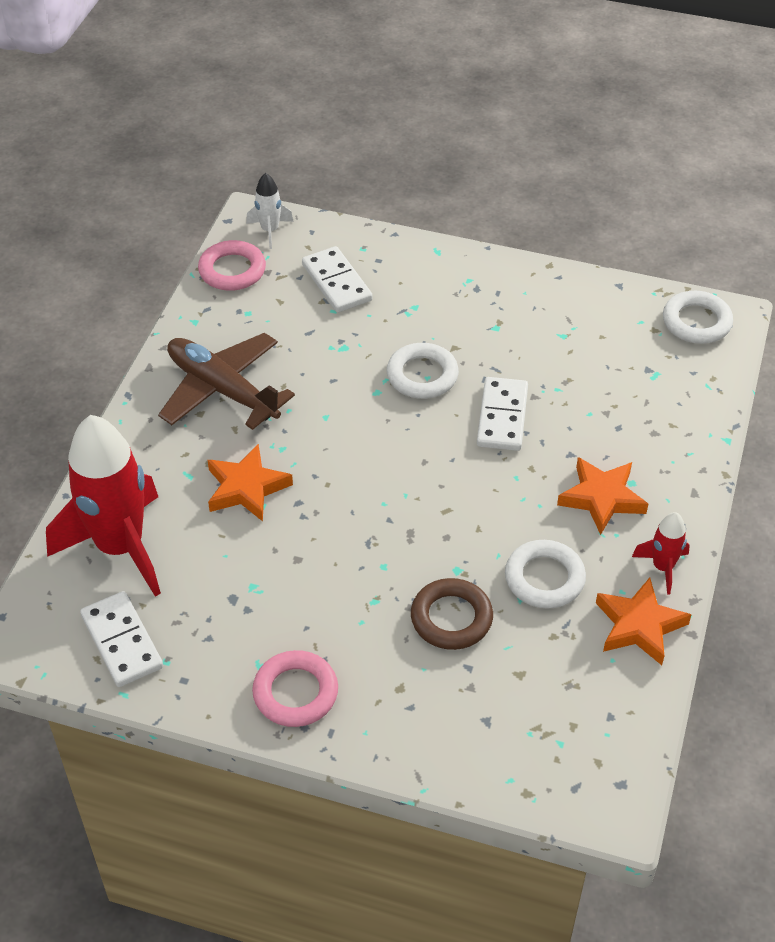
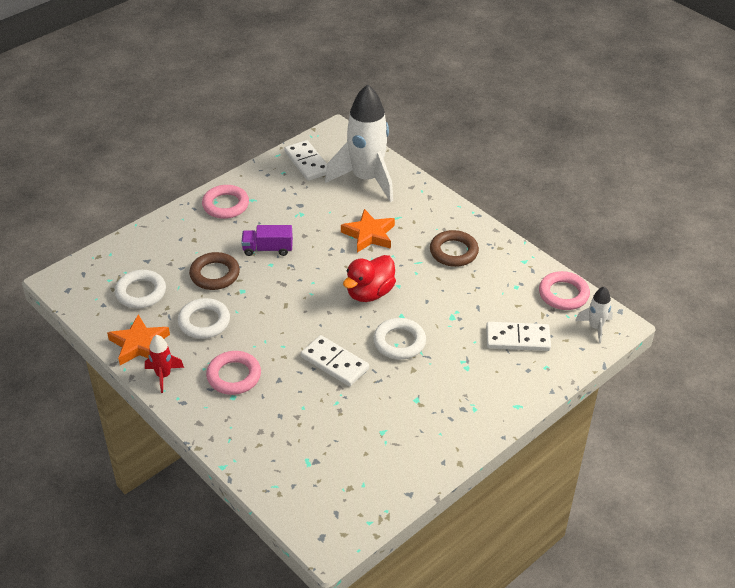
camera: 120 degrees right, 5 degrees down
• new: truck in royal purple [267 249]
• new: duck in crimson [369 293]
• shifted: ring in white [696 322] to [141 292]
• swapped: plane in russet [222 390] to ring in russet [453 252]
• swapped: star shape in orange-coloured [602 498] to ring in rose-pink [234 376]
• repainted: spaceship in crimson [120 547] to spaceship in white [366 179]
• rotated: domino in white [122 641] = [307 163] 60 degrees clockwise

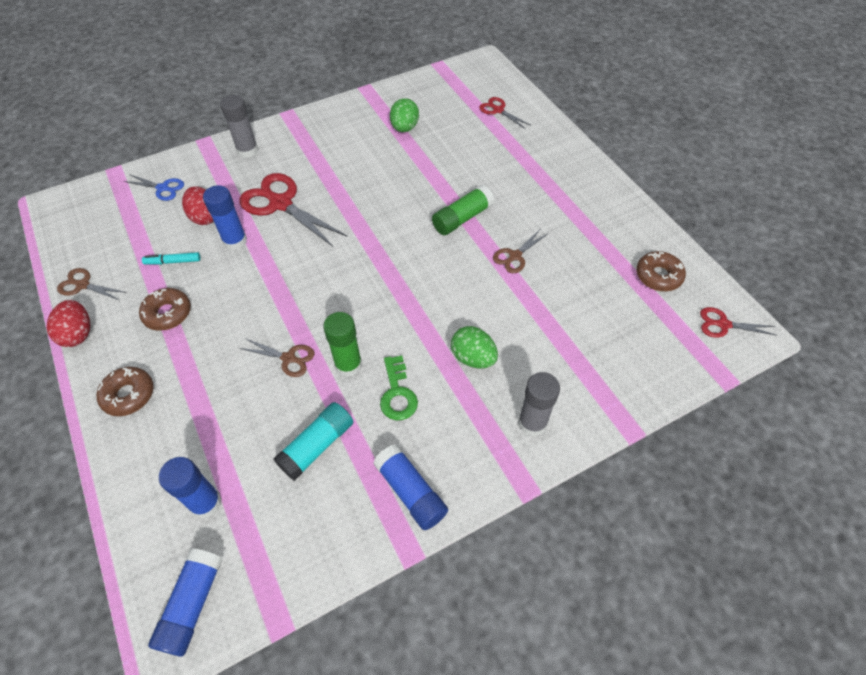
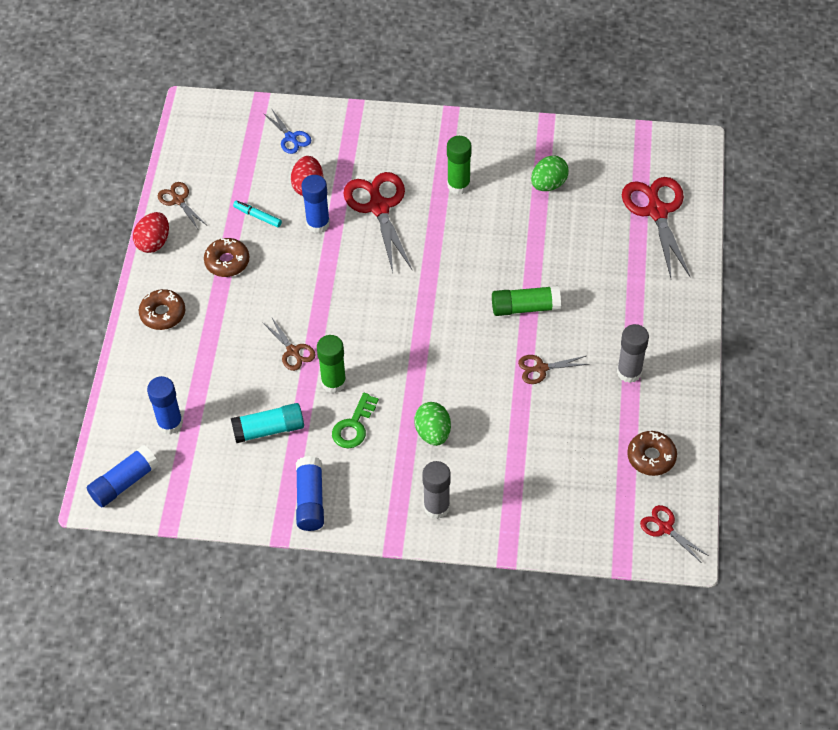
camera: 35 degrees right, 0 degrees up
• new: stick of glue in green [458 185]
• shifted: stick of glue in gray [247 150] to [629 372]
• scaled: pair of scissors in crimson [498 110] = [657 211] x1.91

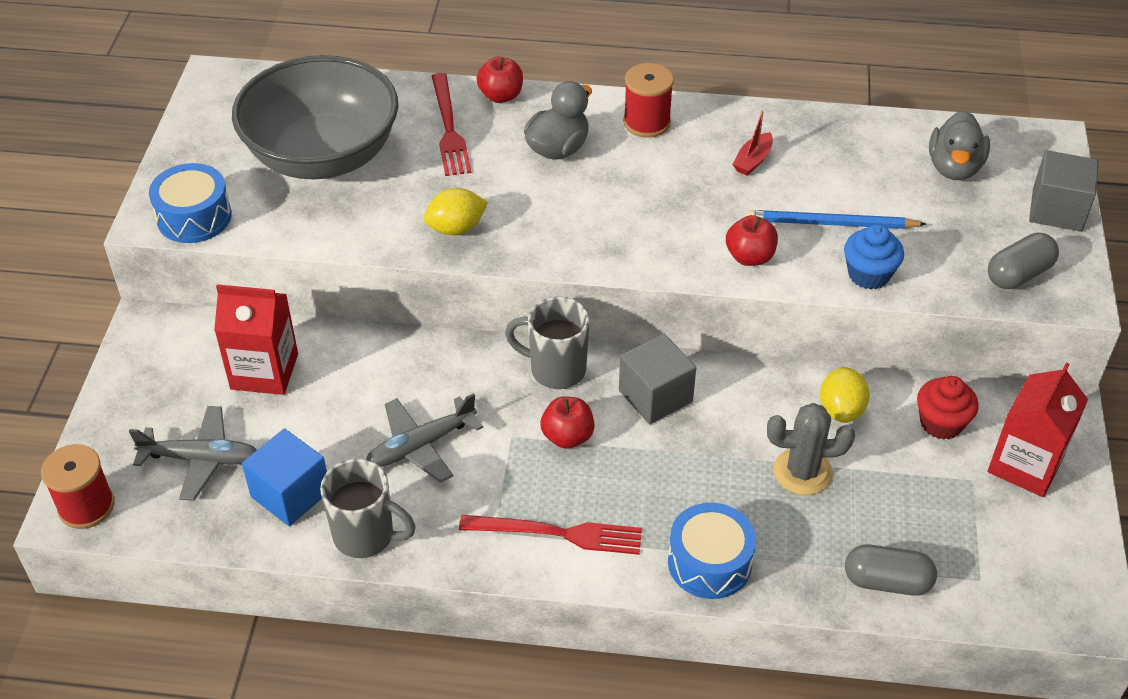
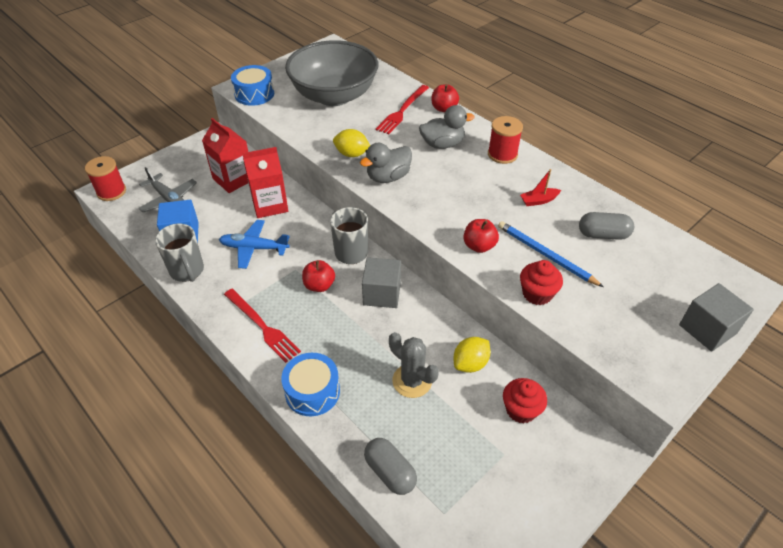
camera: 40 degrees right, 0 degrees up
• shifted: duck in gray [954 168] to [388 177]
• shifted: capsule in gray [1018 274] to [603 235]
• shifted: juice carton in crimson [1025 465] to [270 205]
• repainted: plane in gray [421 446] to plane in royal blue [254 248]
• repainted: muffin in royal blue [869 274] to muffin in crimson [537 294]

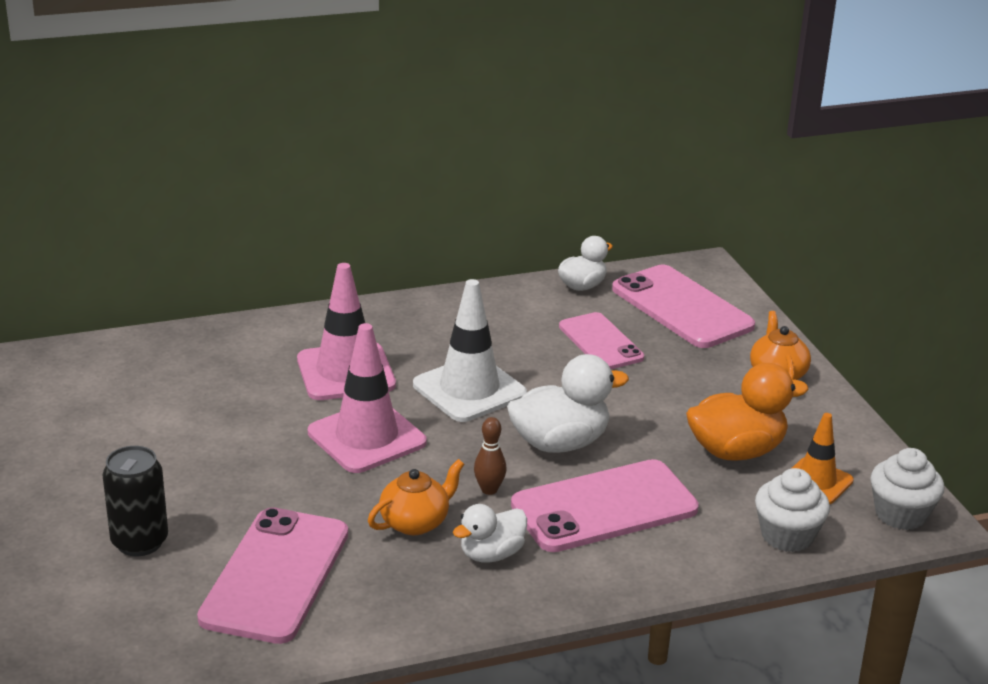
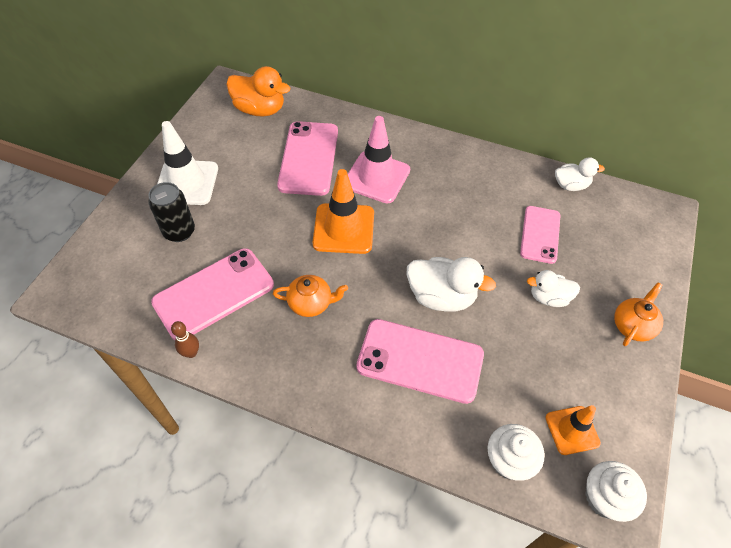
camera: 40 degrees right, 25 degrees up
• shifted: traffic cone in white [469 389] to [186 182]
• shifted: duck in white [491 554] to [549 297]
• shifted: bowling pin in russet [489 490] to [191 353]
• shifted: smartphone in rose-pink [681 308] to [308 158]
• shifted: duck in orange-coloured [736 451] to [260 109]
• repainted: traffic cone in rose-pink [366 437] to traffic cone in orange-coloured [343 229]

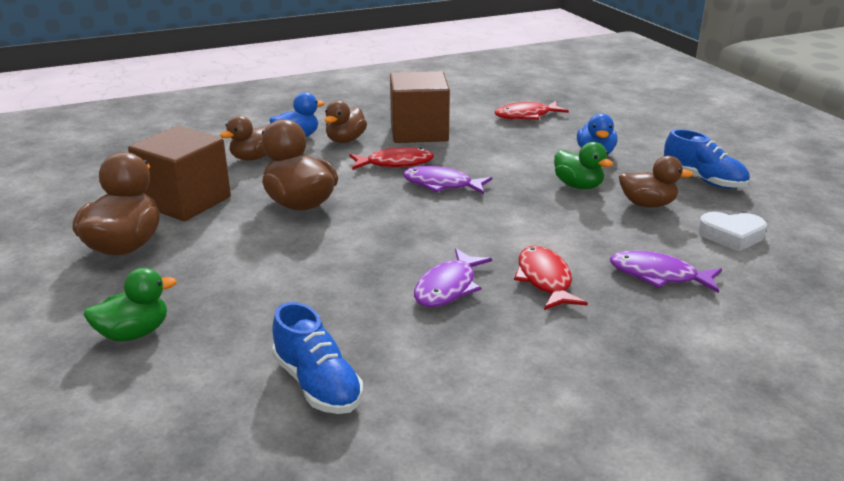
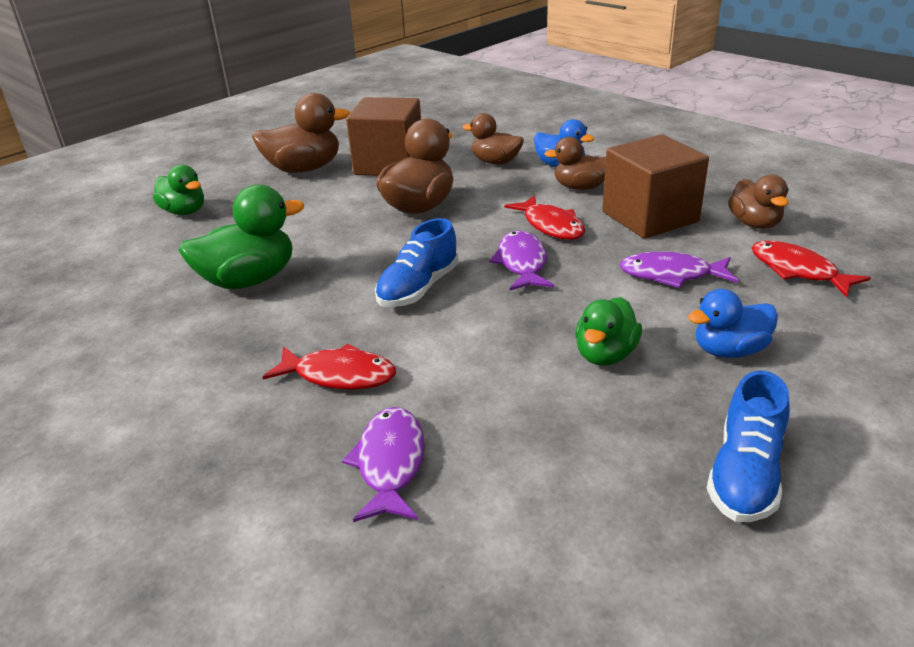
camera: 70 degrees right, 5 degrees up
• gone: heart in white [731 236]
• new: duck in green [249 280]
• shifted: shoe in royal blue [317 384] to [418 288]
• shifted: fish in royal purple [448 287] to [671 275]
• shifted: duck in russet [647 204] to [754 224]
• rotated: fish in crimson [545 280] = [339 375] 45 degrees clockwise

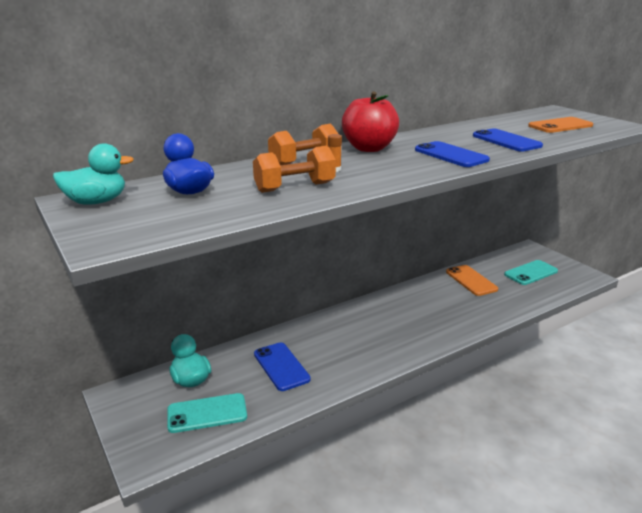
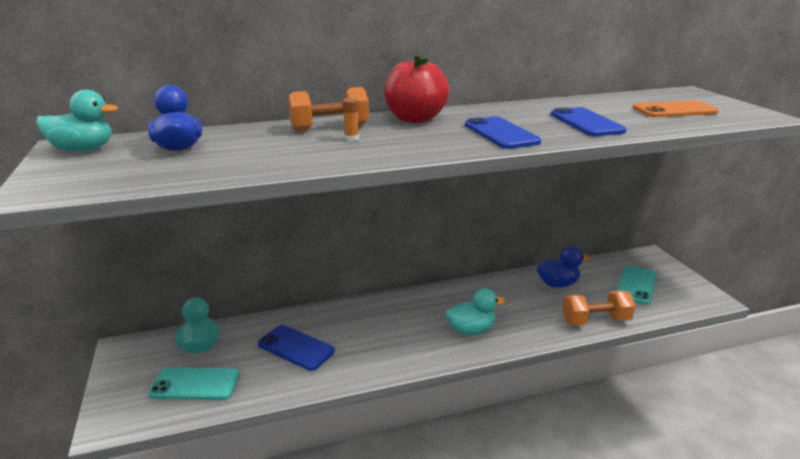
camera: 15 degrees right, 0 degrees up
• new: duck in turquoise [471 330]
• shifted: free weight in orange-coloured [294 187] to [595 320]
• swapped: smartphone in orange-coloured [471 280] to duck in royal blue [557 284]
• rotated: smartphone in royal blue [281 366] = [296 348] 45 degrees counterclockwise
• rotated: smartphone in turquoise [531 273] = [636 285] 45 degrees counterclockwise

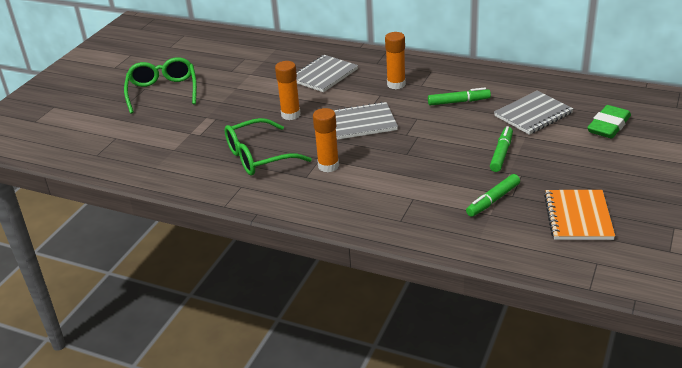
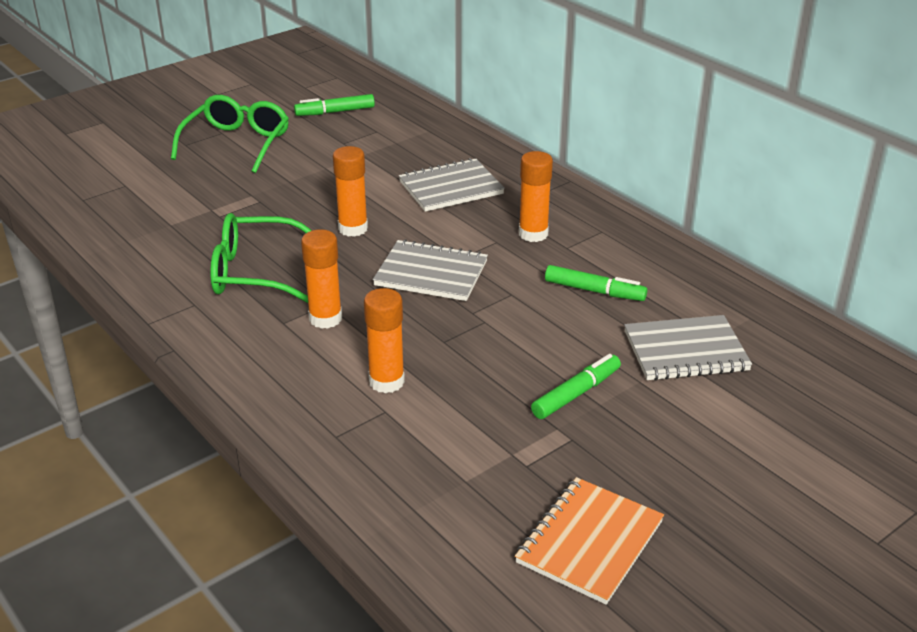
camera: 25 degrees right, 0 degrees up
• gone: gum eraser in green [608 126]
• new: stick of glue in orange-coloured [386 382]
• shifted: felt pen in green [493 200] to [335 112]

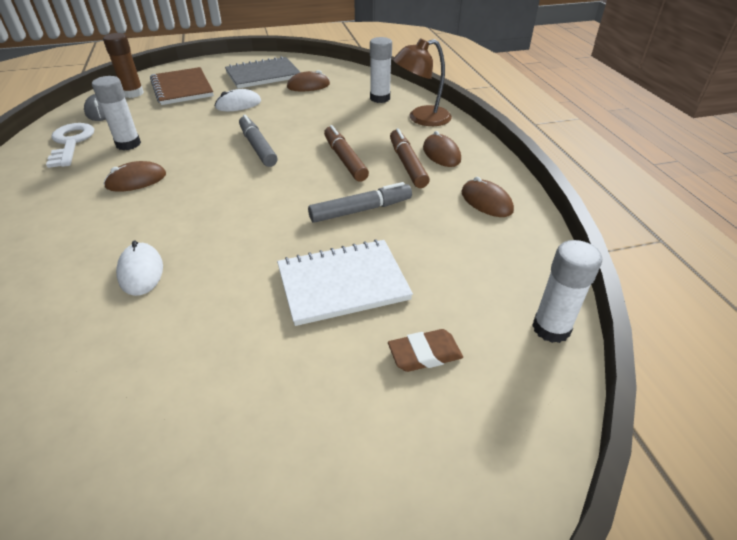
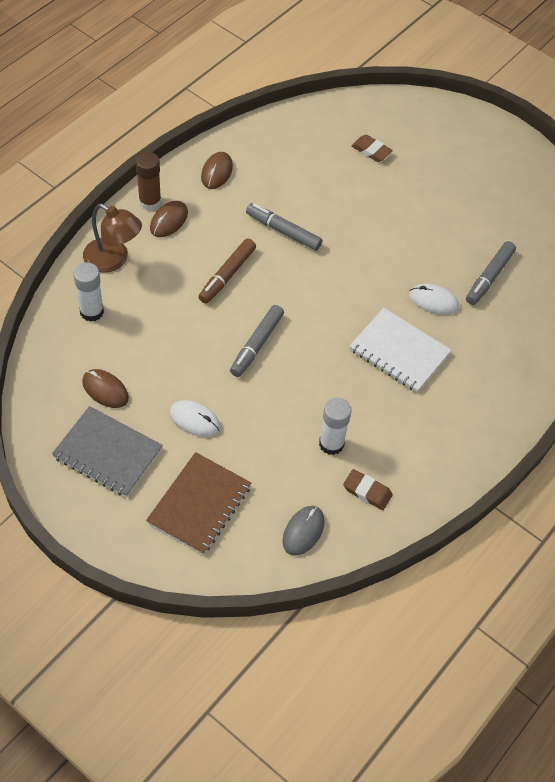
camera: 130 degrees left, 15 degrees up
• gone: PC mouse in russet [136 180]
• gone: felt pen in russet [407 164]
• gone: stick of glue in white [551 328]
• new: felt pen in gray [489 277]
• shifted: stick of glue in russet [133 93] to [150 202]
• shifted: notebook in white [343 283] to [399 352]
• swapped: latchkey in white [71 143] to gum eraser in russet [367 491]
• rotated: PC mouse in white [141 271] = [433 301] 75 degrees clockwise

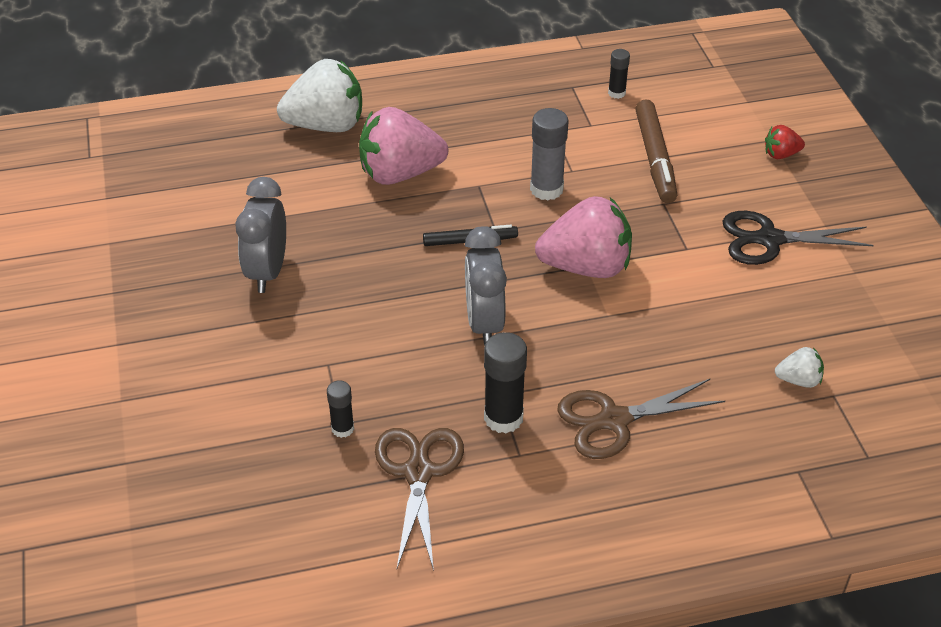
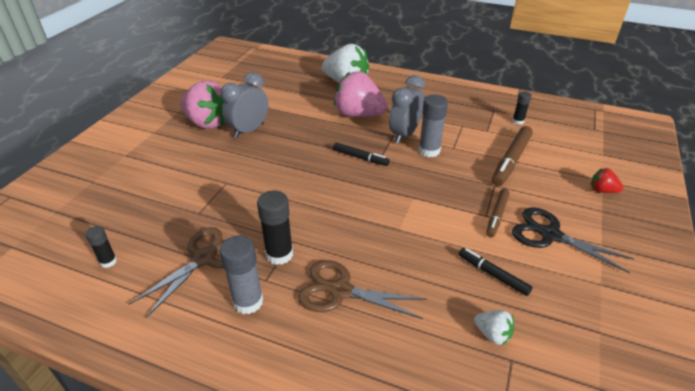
camera: 35 degrees right, 5 degrees down
• new: stick of glue in gray [248 301]
• new: felt pen in jet-black [493 274]
• new: felt pen in russet [497 216]
• shifted: stick of glue in jet-black [342 428] to [108 261]
• shifted: clock in gray [484 323] to [404 134]
• shifted: berry in rose-pink [586 267] to [207 123]

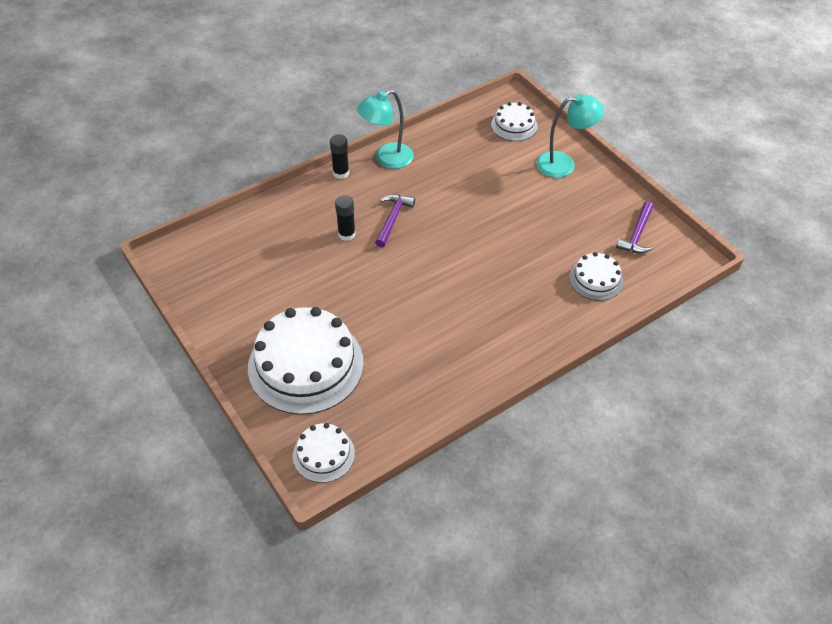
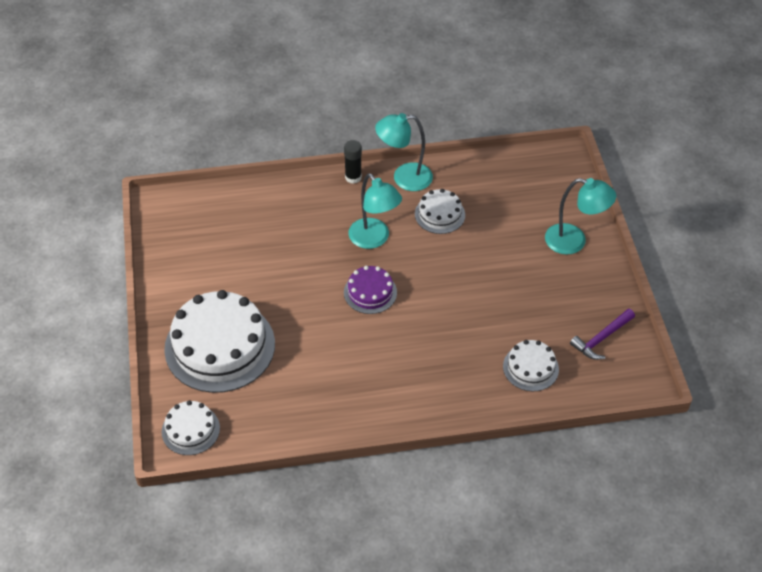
camera: 25 degrees right, 0 degrees up
• gone: stick of glue in jet-black [346 234]
• new: layer cake in royal purple [370 292]
• shifted: layer cake in white [514 125] to [439 214]
• swapped: hammer in royal purple [392 219] to desk lamp in turquoise [374 239]

